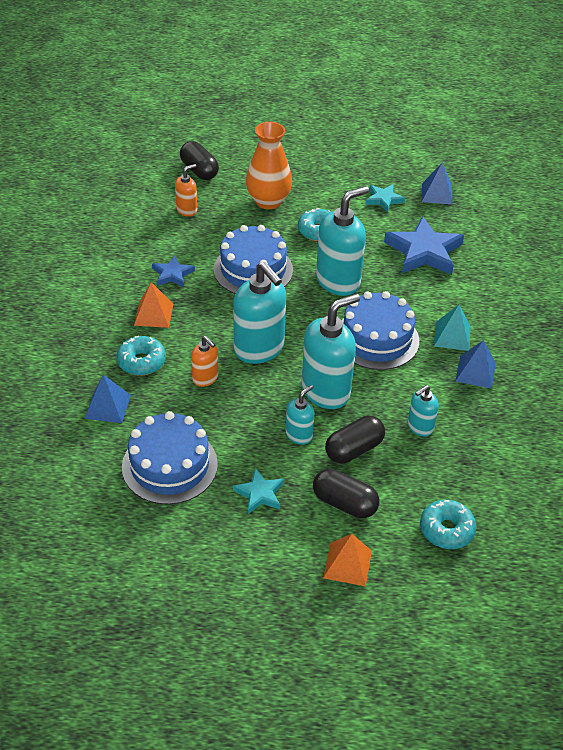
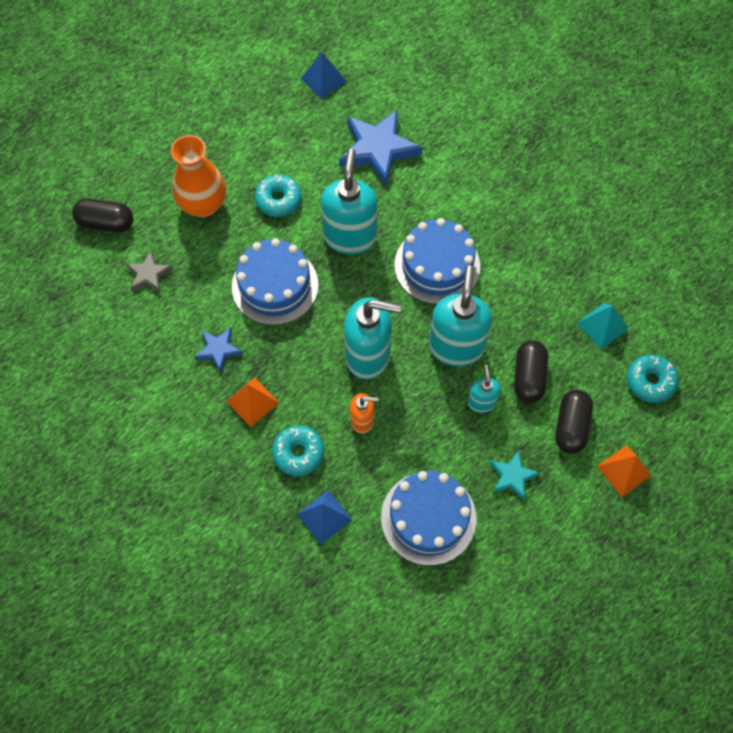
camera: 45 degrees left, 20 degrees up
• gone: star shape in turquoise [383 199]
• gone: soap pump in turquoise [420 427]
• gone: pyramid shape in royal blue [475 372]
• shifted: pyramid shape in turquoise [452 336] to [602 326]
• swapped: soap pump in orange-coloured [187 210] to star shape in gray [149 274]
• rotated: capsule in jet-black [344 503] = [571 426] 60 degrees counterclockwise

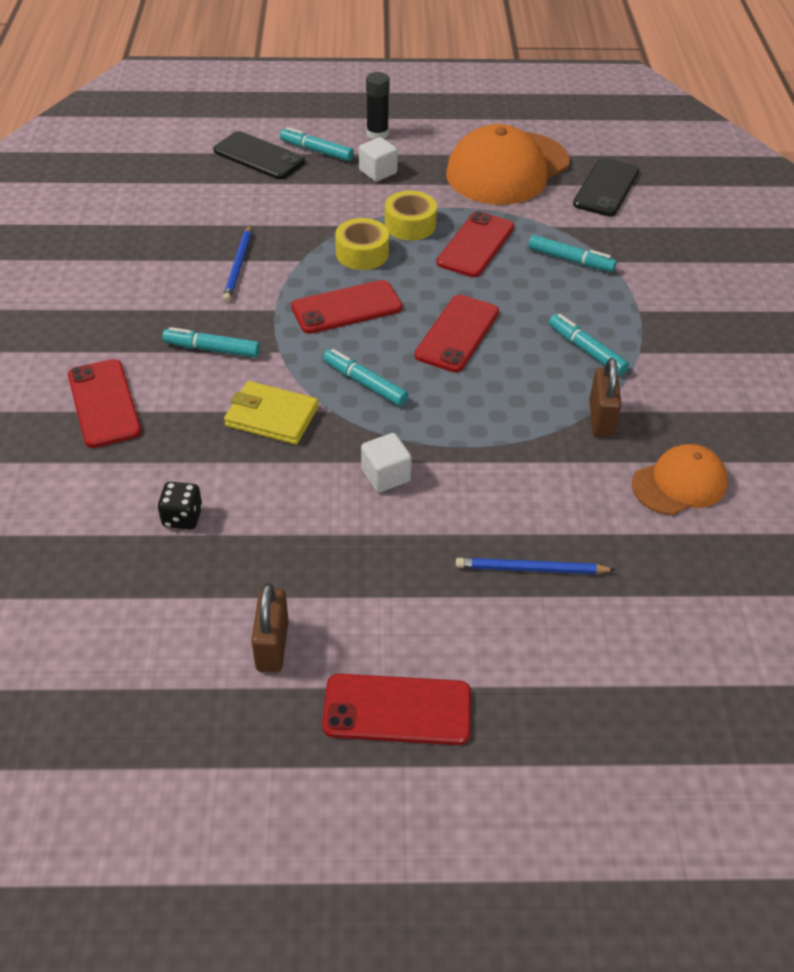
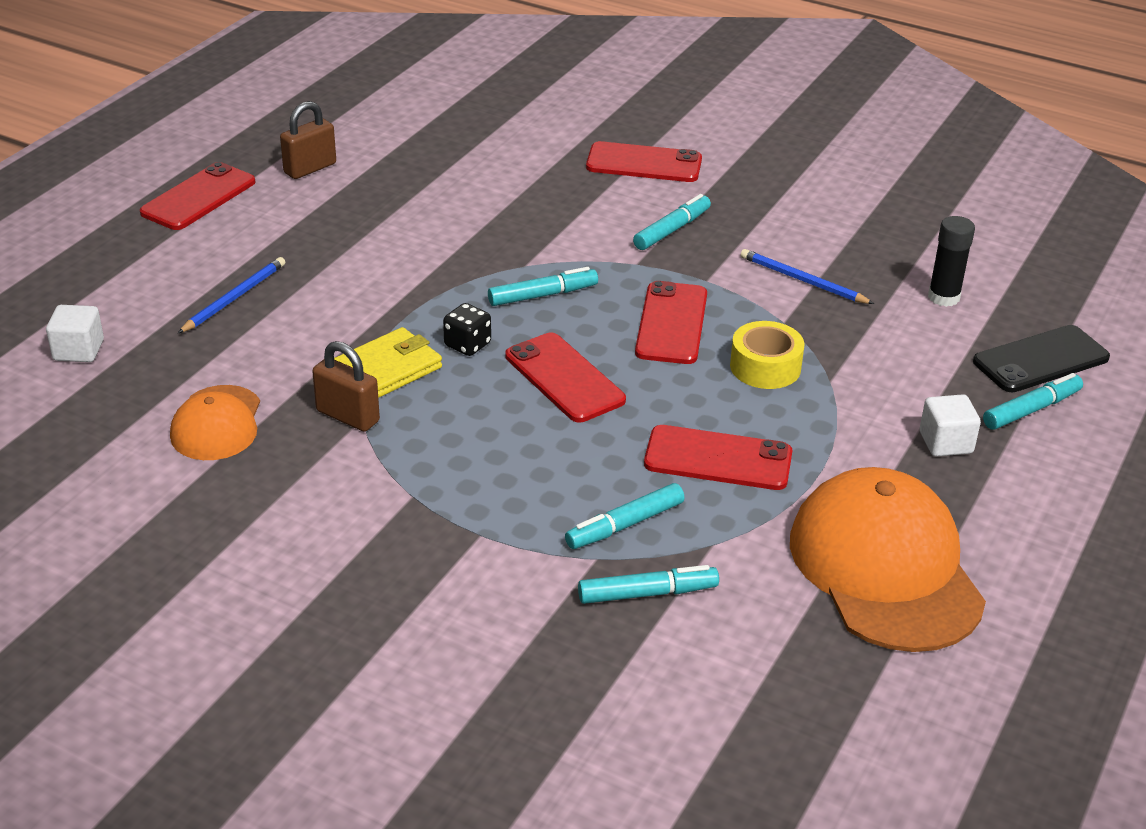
camera: 120 degrees right, 10 degrees down
• gone: roll of tape in bright yellow [410 225]
• gone: smartphone in jet-black [606 188]
• shifted: dice in jet-black [182 517] to [467 345]
• shifted: billfold in bright yellow [272 417] to [387 369]
• shifted: cube in white [385 475] to [78 350]
• shifted: stick of glue in jet-black [377 134] to [943 297]
• shifted: felt pen in turquoise [586 350] to [647 593]
• rotated: small lock in russet [272 646] = [310 168] 75 degrees counterclockwise
• rotated: smartphone in crimson [475 245] = [718 459] 45 degrees counterclockwise

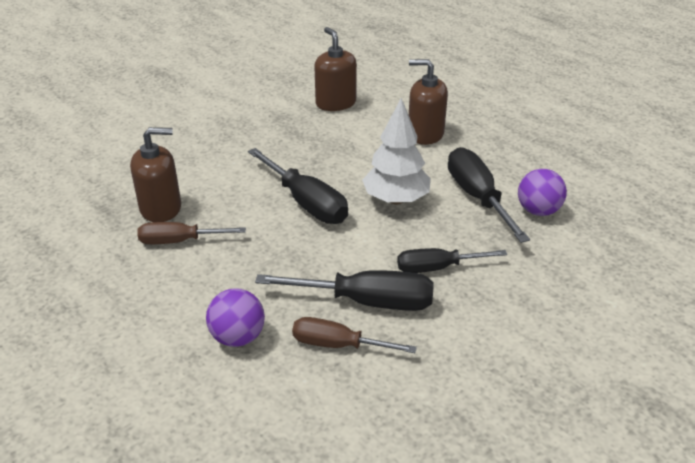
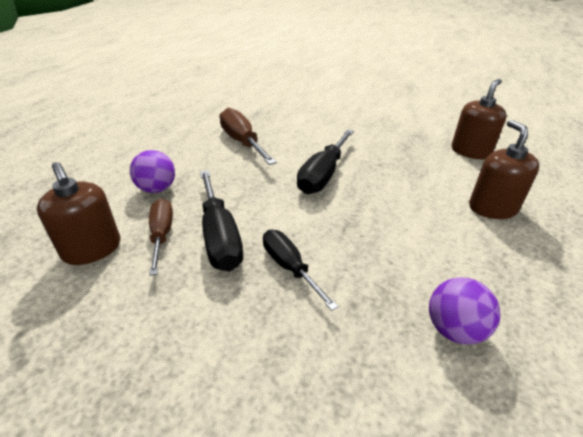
camera: 65 degrees right, 0 degrees up
• gone: tree in white [396 199]
• gone: hand screwdriver in jet-black [478 198]
• shifted: soap pump in russet [161 208] to [92 249]
• scaled: hand screwdriver in russet [180 241] = [242 142] x1.52

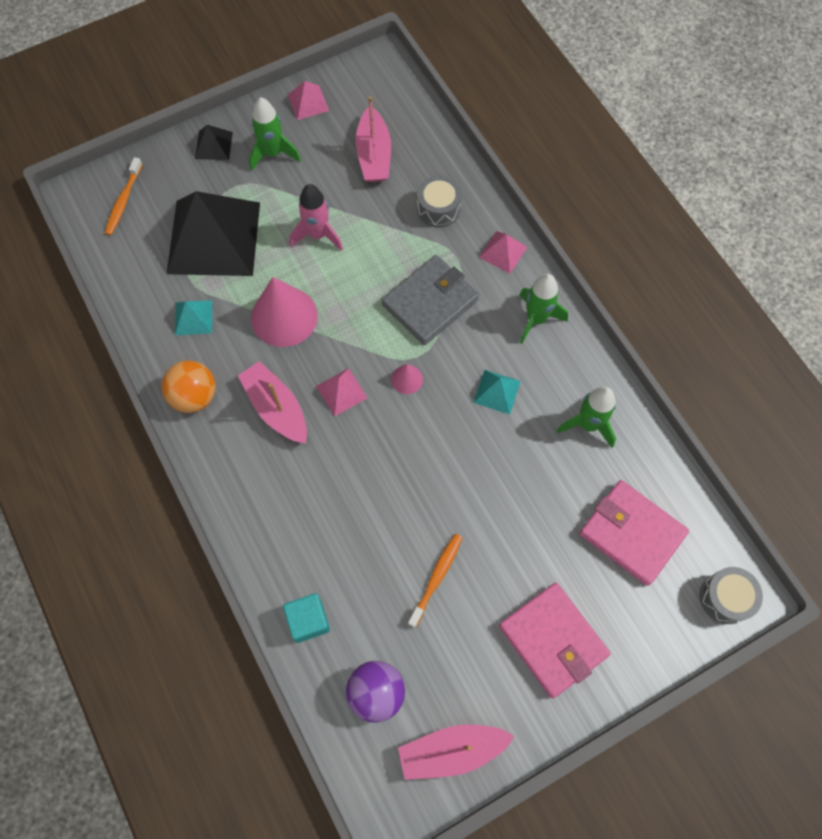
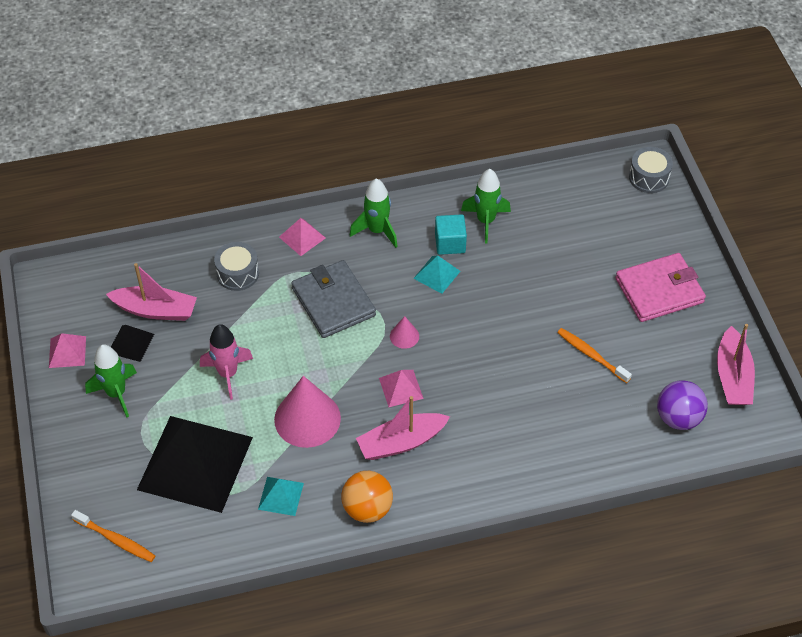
camera: 75 degrees left, 15 degrees down
• gone: billfold in rose-pink [631 533]
• shifted: pyramid shape in jet-black [214 145] to [131 343]
• shifted: cube in turquoise [308 620] to [450 243]

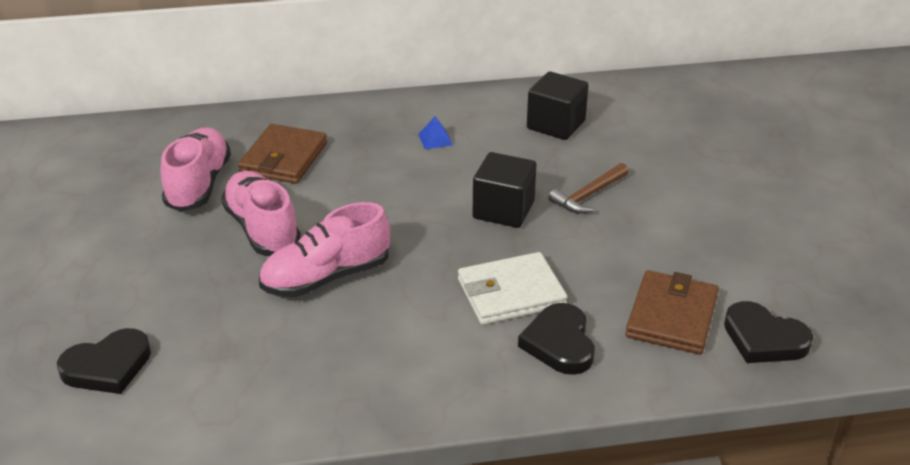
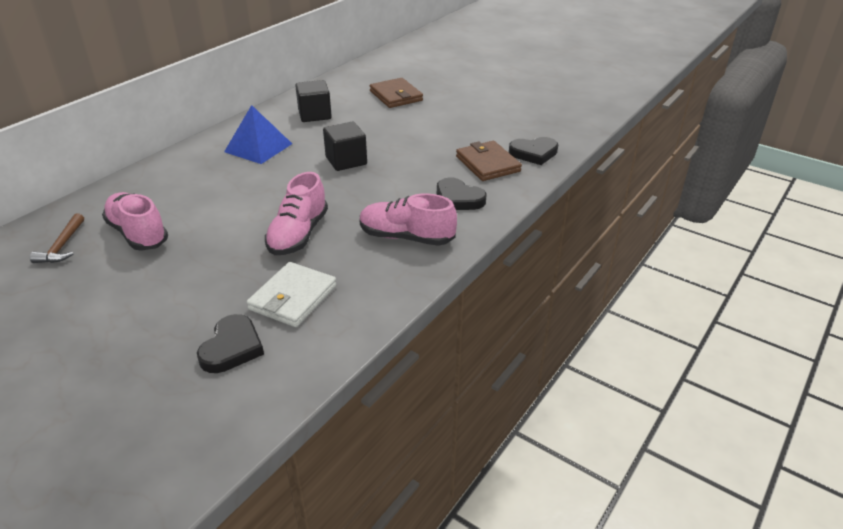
camera: 45 degrees left, 0 degrees up
• shifted: shoe in rose-pink [262 229] to [406 237]
• shifted: billfold in russet [284 158] to [396 96]
• shifted: billfold in white [511 293] to [293 297]
• shifted: hammer in russet [588 195] to [62 246]
• scaled: pyramid shape in royal blue [435 139] = [258 147] x2.36

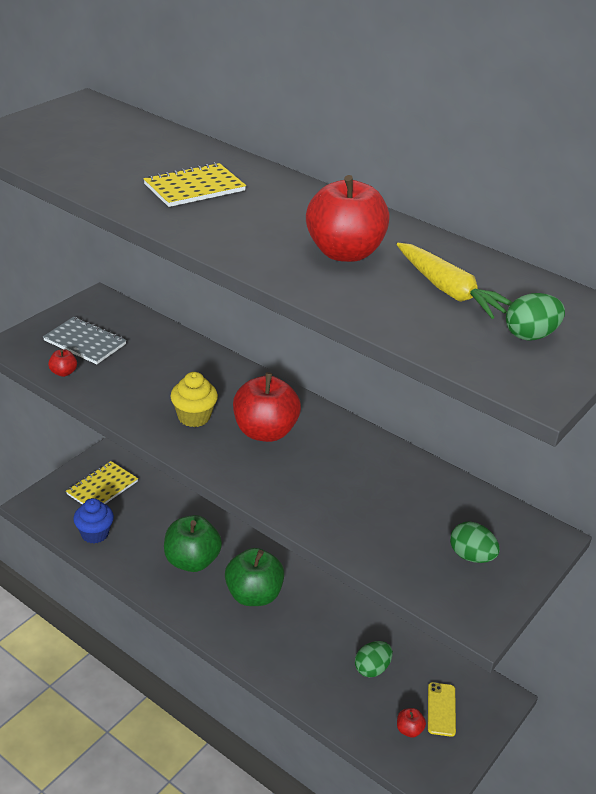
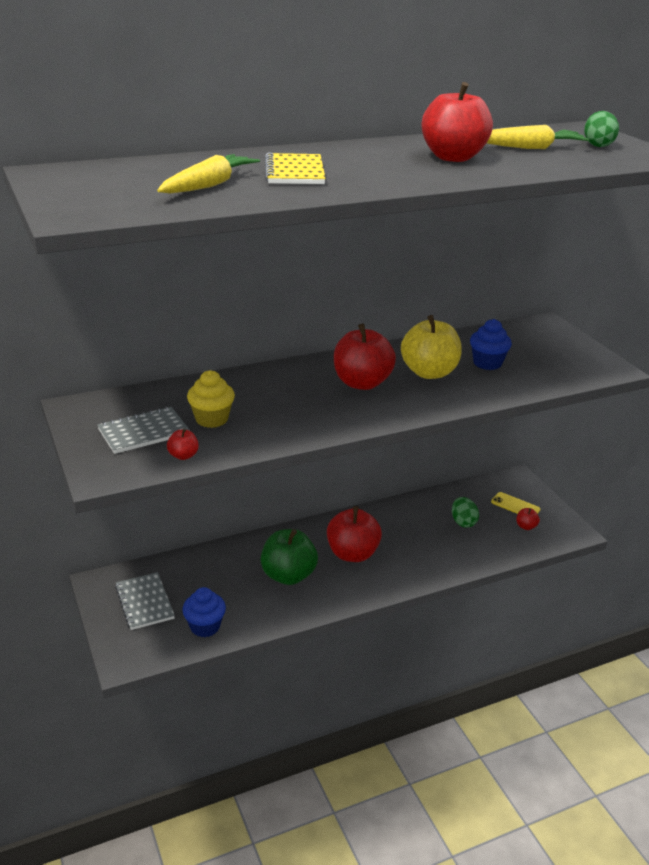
camera: 60 degrees left, 5 degrees down
• gone: egg in green [471 556]
• new: root vegetable in bright yellow [209 185]
• new: apple in bright yellow [429 372]
• new: muffin in royal blue [487 363]
• shifted: muffin in bright yellow [194 417] to [211 419]
• repainted: notebook in bright yellow [102 488] to notebook in gray [144 602]
• repainted: apple in green [253 595] to apple in crimson [352 554]

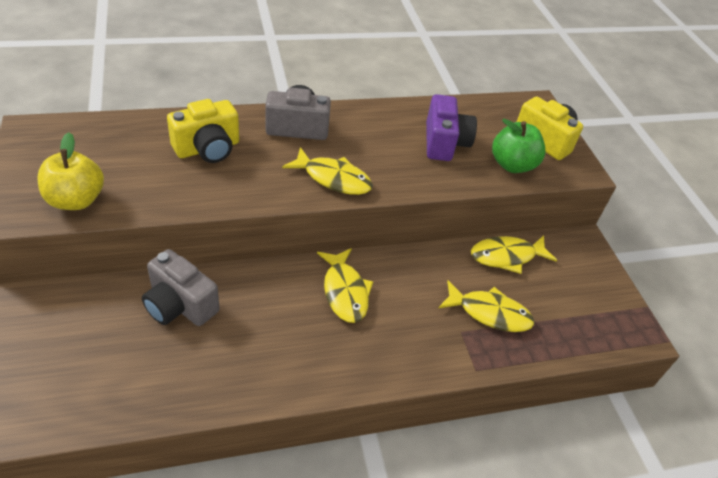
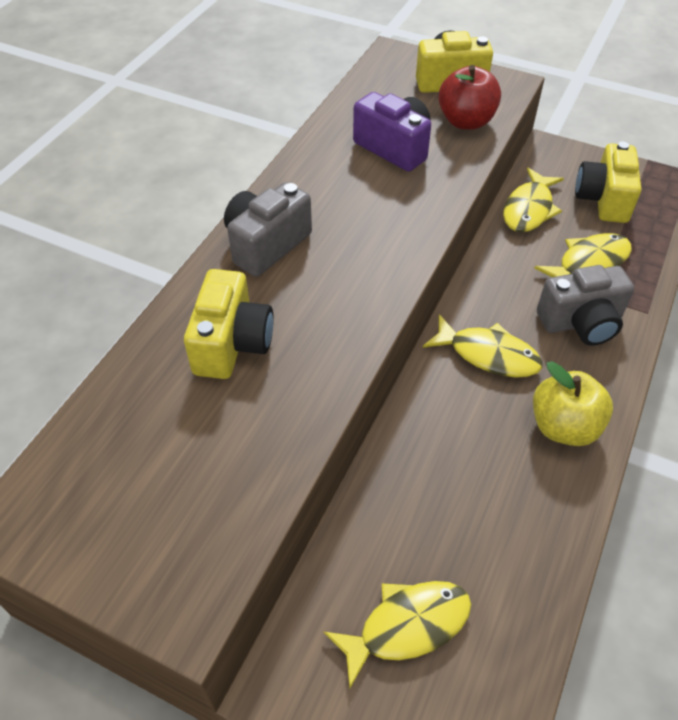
camera: 45 degrees left, 5 degrees up
• new: compact camera in bright yellow [603 199]
• shifted: apple in bright yellow [76 200] to [563 426]
• shifted: compact camera in gray [180 305] to [581 322]
• shifted: fish in bright yellow [333 178] to [407 626]
• repainted: apple in green [512 165] to apple in crimson [466 121]

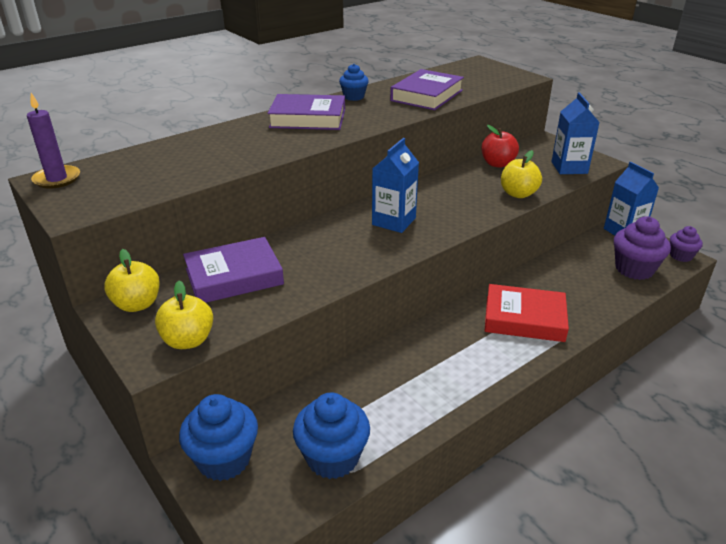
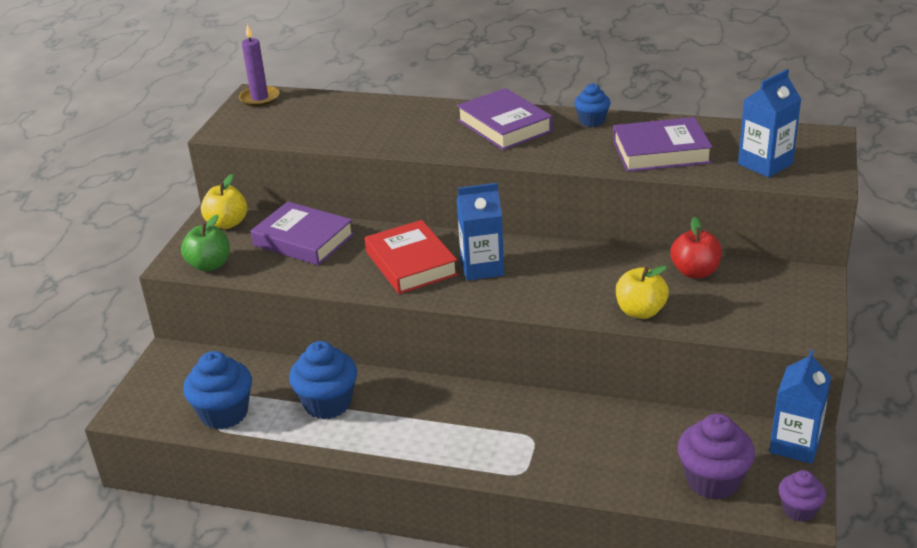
camera: 55 degrees right, 0 degrees up
• shifted: muffin in royal blue [224 459] to [327 403]
• shifted: hardback in crimson [524 318] to [411 263]
• shifted: juice carton in royal blue [569 167] to [765 164]
• repainted: apple in bright yellow [188 340] to apple in green [209 265]

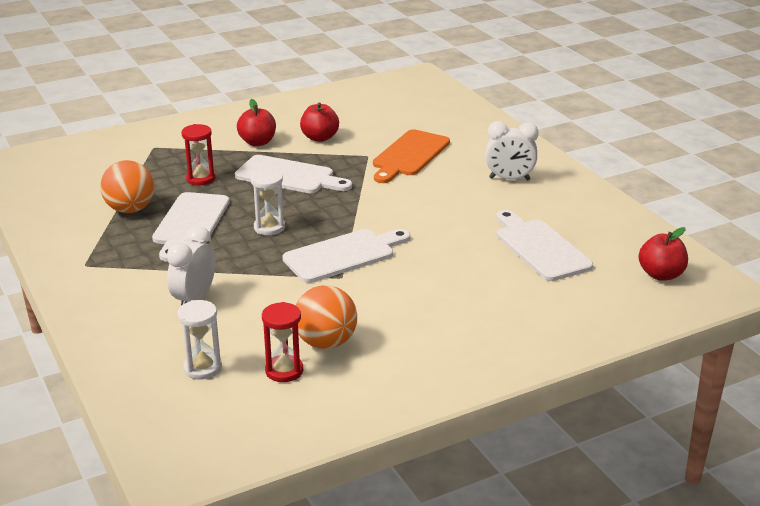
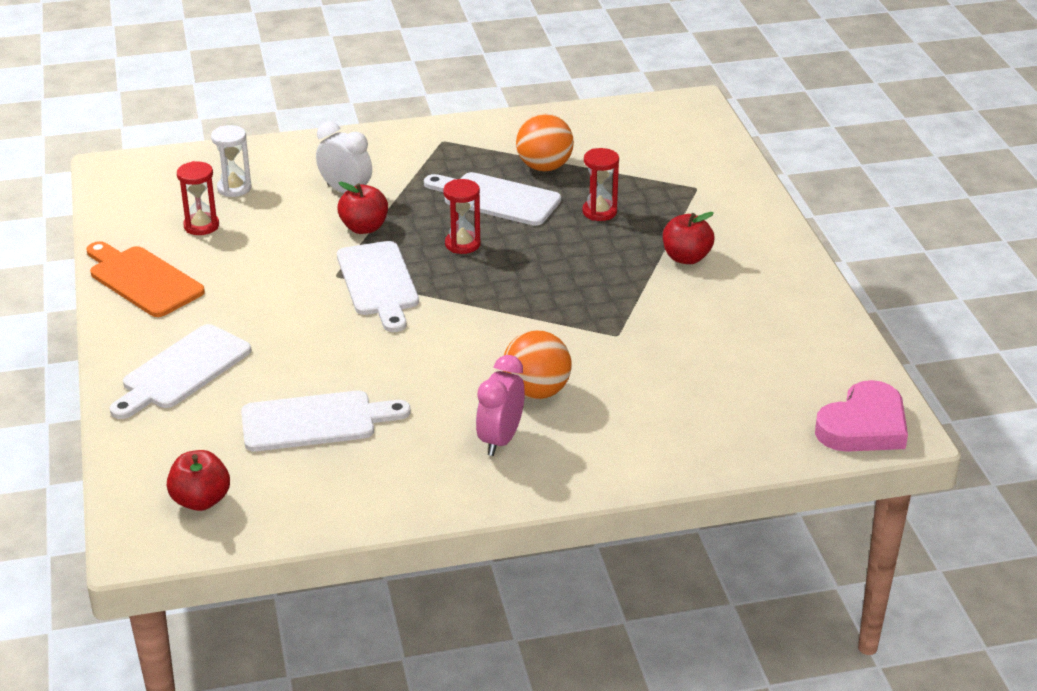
camera: 105 degrees right, 5 degrees up
• new: heart in rose-pink [863 426]
• shifted: cutting board in white [289 176] to [182 370]
• shifted: play ball in orange-coloured [326 342] to [536 392]
• shifted: apple in crimson [320 138] to [364 228]
• shifted: cutting board in orange-coloured [409 155] to [143 280]
• repainted: sandglass in white [269 227] to sandglass in crimson [462 244]
• repainted: clock in white [509 179] to clock in rose-pink [500 440]

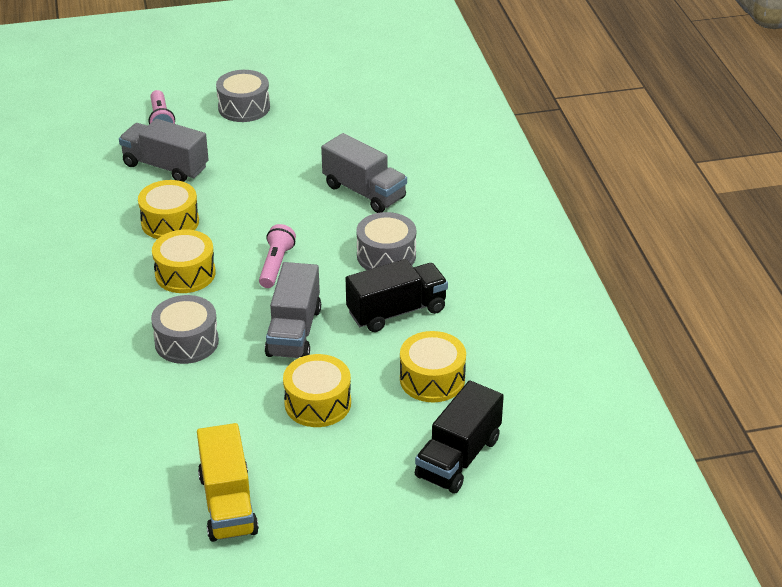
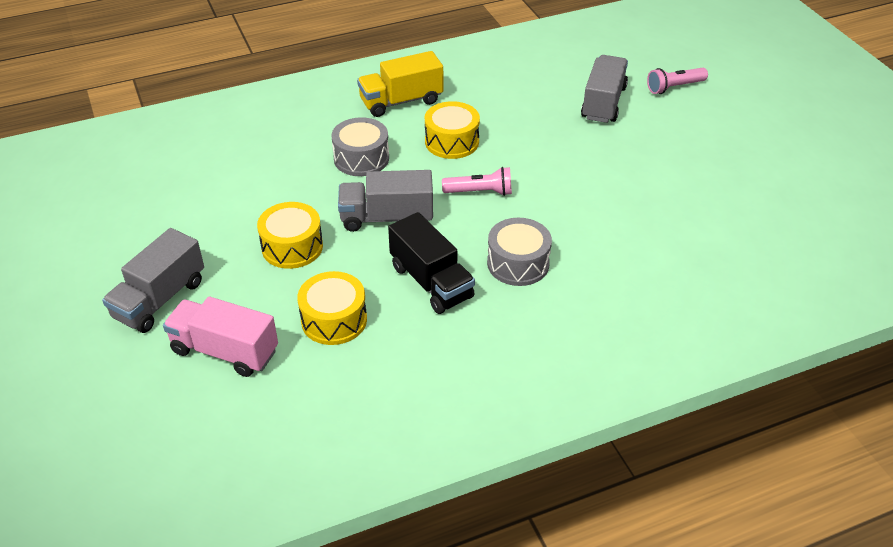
camera: 80 degrees right, 5 degrees up
• gone: snare drum in bright yellow [170 222]
• gone: snare drum in gray [244 107]
• shifted: truck in bright yellow [228 504] to [401 101]
• shifted: truck in gray [364 192] to [160 299]
• repainted: truck in jet-black [458 457] to truck in rose-pink [225 351]

